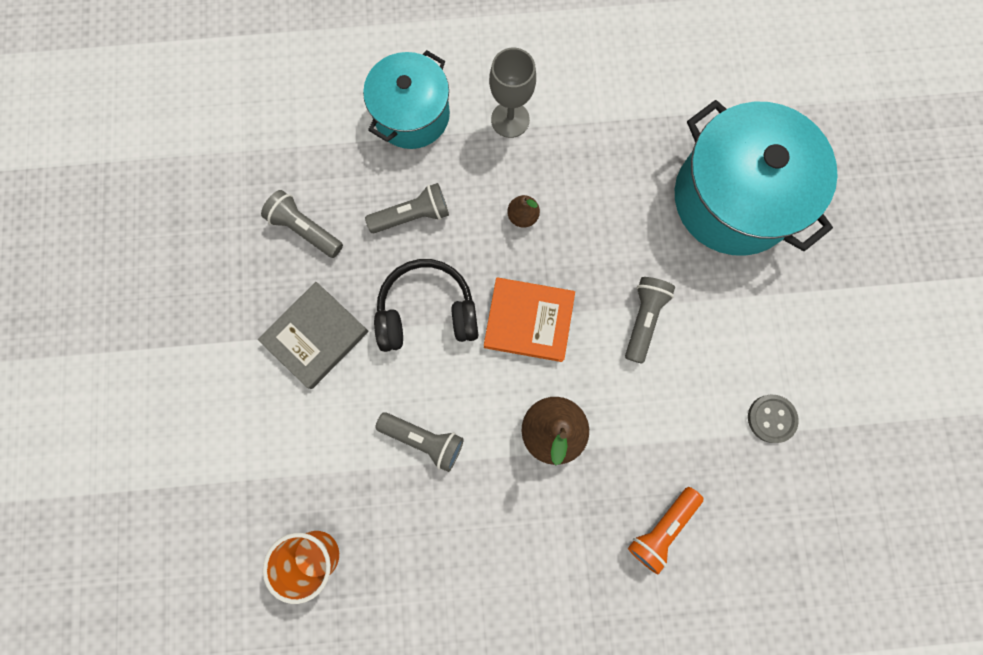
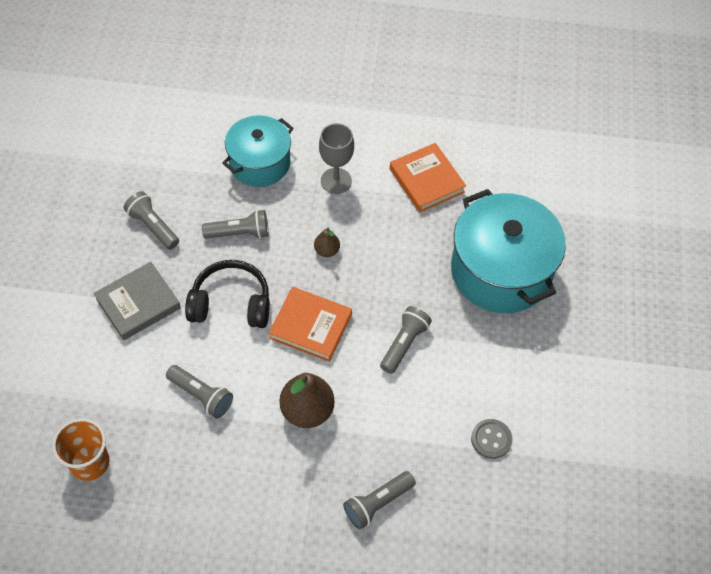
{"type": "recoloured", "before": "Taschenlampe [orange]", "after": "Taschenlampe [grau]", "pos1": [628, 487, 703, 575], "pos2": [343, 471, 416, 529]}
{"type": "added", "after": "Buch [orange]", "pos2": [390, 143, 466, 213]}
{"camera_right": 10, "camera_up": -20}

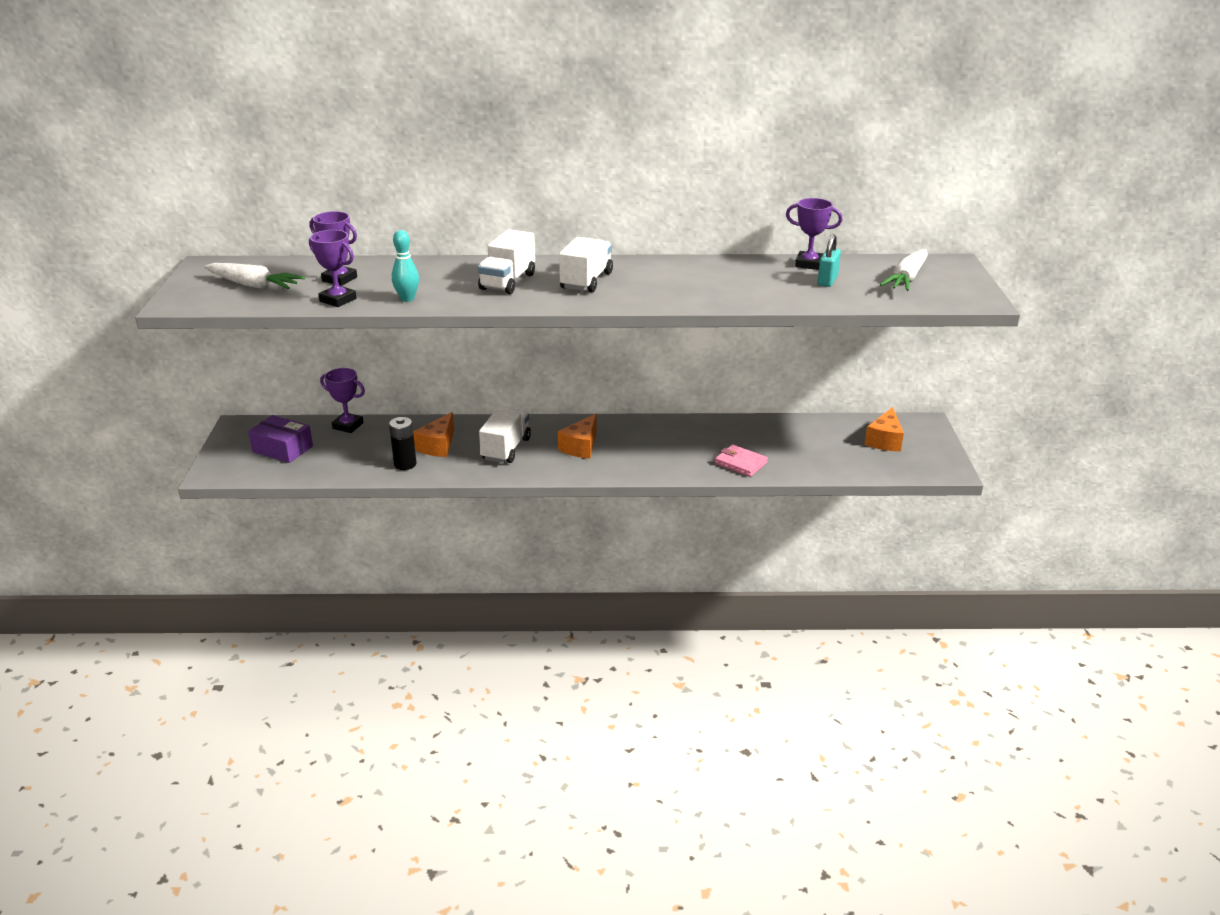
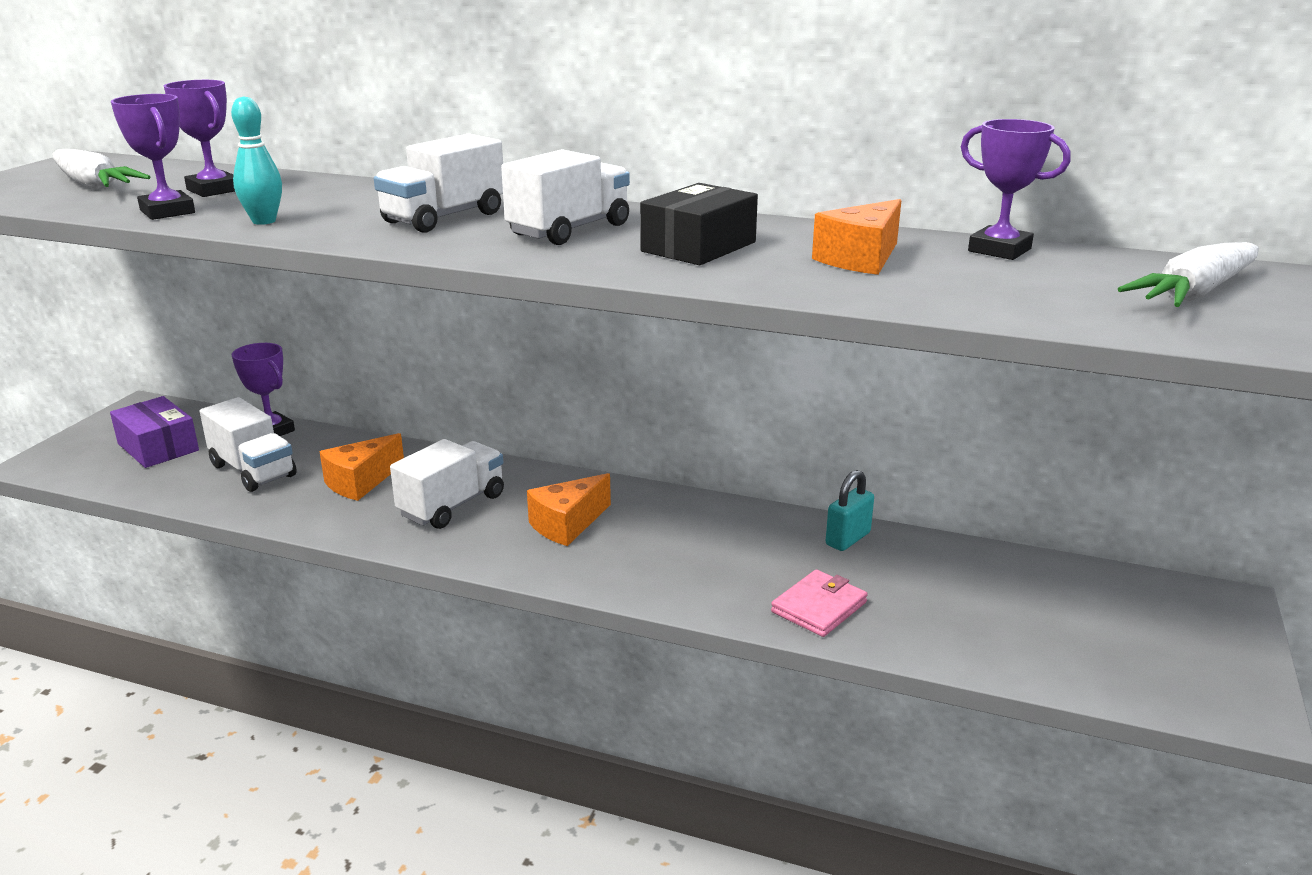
{"type": "moved", "before": "Vorhängeschloss [türkis]", "pos1": [818, 234, 841, 287], "pos2": [826, 470, 874, 551]}
{"type": "moved", "before": "Käse [orange]", "pos1": [864, 407, 904, 451], "pos2": [812, 199, 901, 275]}
{"type": "removed", "before": "Batterie [schwarz]", "pos1": [389, 417, 417, 470]}
{"type": "turned", "before": "Geldbörse [rosa]", "pos1": [715, 444, 768, 477], "pos2": [771, 569, 868, 637], "turn": 75}
{"type": "added", "after": "Schachtel [schwarz]", "pos2": [640, 183, 758, 265]}
{"type": "added", "after": "Lastwagen [weiß]", "pos2": [200, 397, 297, 492]}
{"camera_right": 20, "camera_up": -5}

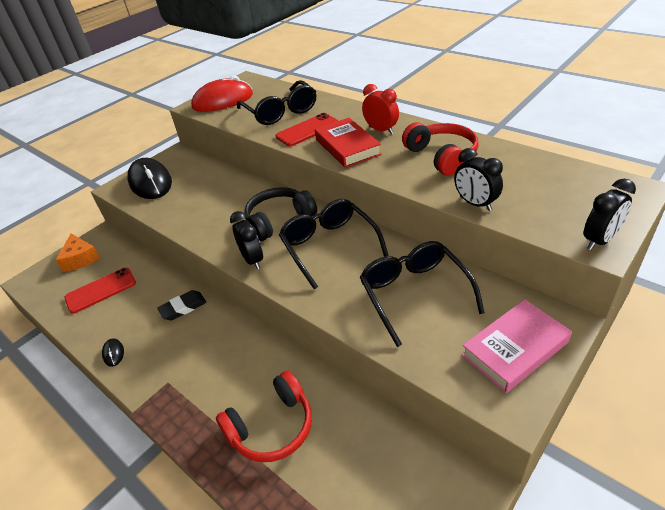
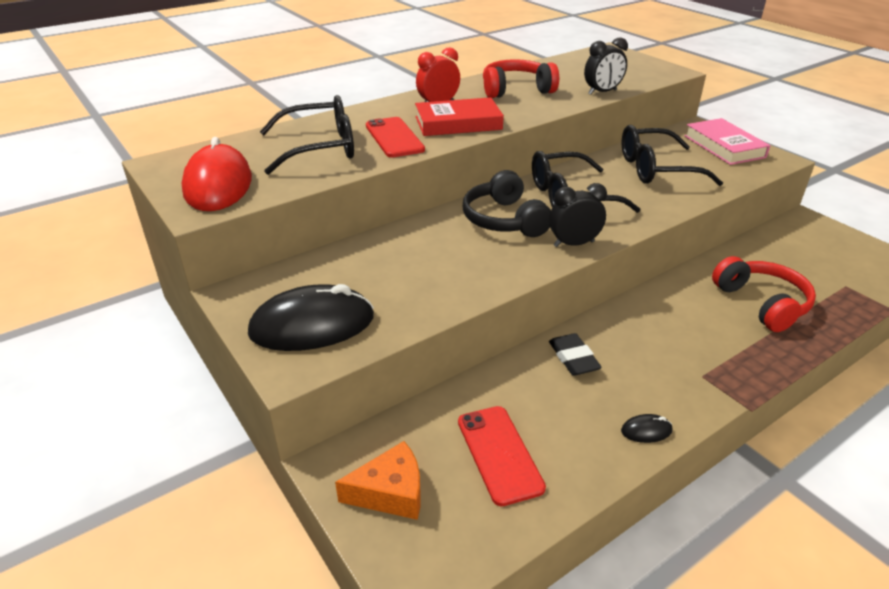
{"type": "removed", "before": "Wecker [schwarz]", "pos1": [584, 179, 636, 250]}
{"camera_right": -80, "camera_up": -5}

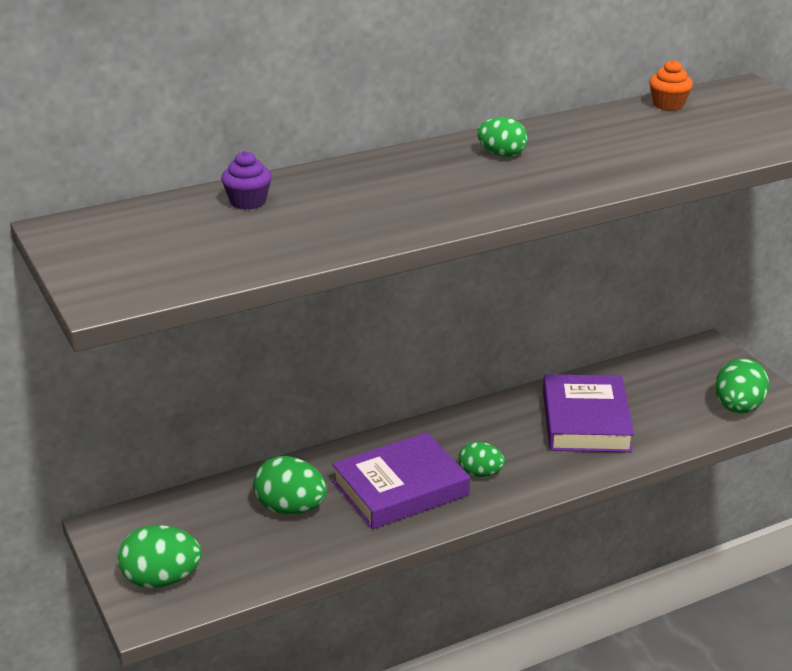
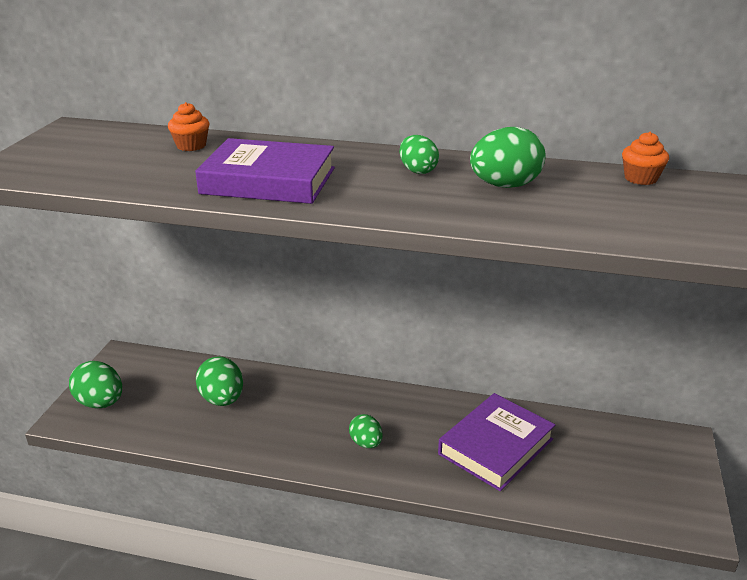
{"type": "recoloured", "before": "Muffin [lila]", "after": "Muffin [orange]", "pos1": [221, 151, 272, 210], "pos2": [168, 102, 210, 151]}
{"type": "moved", "before": "Ei [grün]", "pos1": [715, 358, 769, 414], "pos2": [470, 127, 546, 188]}
{"type": "moved", "before": "Buch [lila]", "pos1": [332, 432, 470, 529], "pos2": [195, 138, 335, 204]}
{"camera_right": 40, "camera_up": 0}

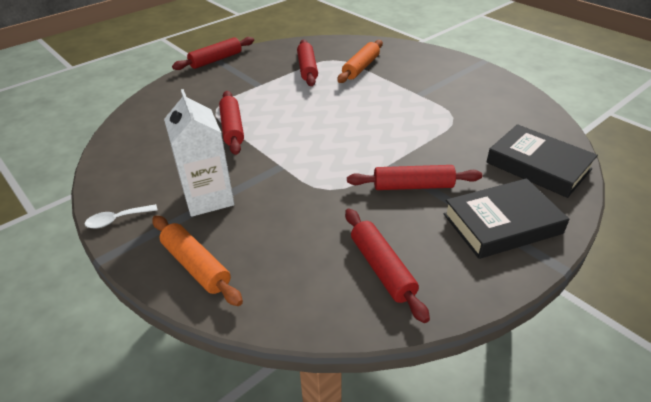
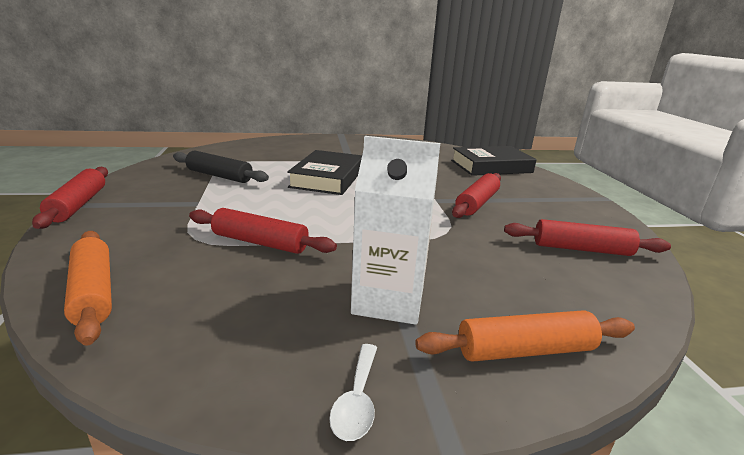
{"type": "recoloured", "before": "Nudelholz [rot]", "after": "Nudelholz [schwarz]", "pos1": [297, 39, 318, 86], "pos2": [173, 150, 269, 183]}
{"type": "moved", "before": "Nudelholz [orange]", "pos1": [337, 40, 383, 83], "pos2": [64, 231, 112, 346]}
{"type": "moved", "before": "Buch [schwarz]", "pos1": [443, 178, 569, 259], "pos2": [287, 150, 362, 195]}
{"camera_right": -60, "camera_up": -15}

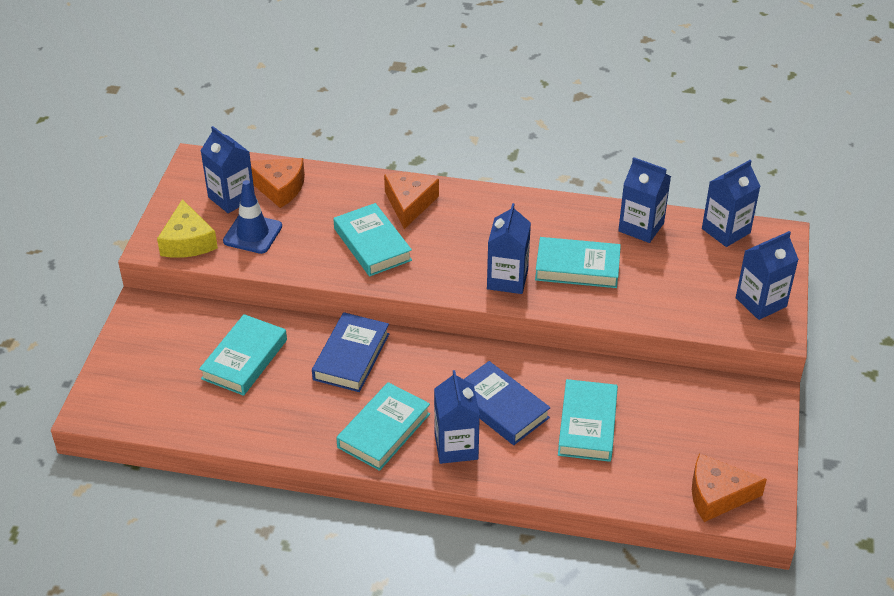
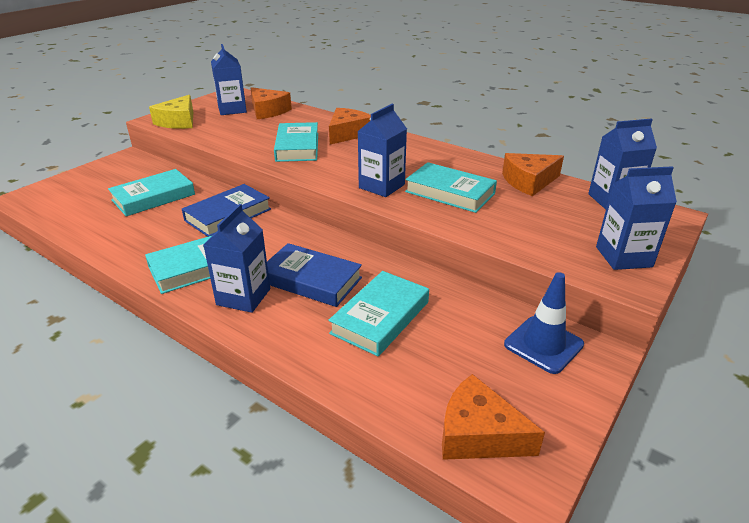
{"type": "replaced", "before": "Getränkekarton [blau]", "after": "Käse [orange]", "pos1": [618, 157, 671, 243], "pos2": [502, 153, 564, 196]}
{"type": "moved", "before": "Leitkegel [blau]", "pos1": [223, 180, 282, 254], "pos2": [504, 272, 584, 374]}
{"type": "turned", "before": "Buch [blau]", "pos1": [464, 361, 551, 445], "pos2": [267, 243, 362, 307], "turn": -45}
{"camera_right": 25, "camera_up": -10}

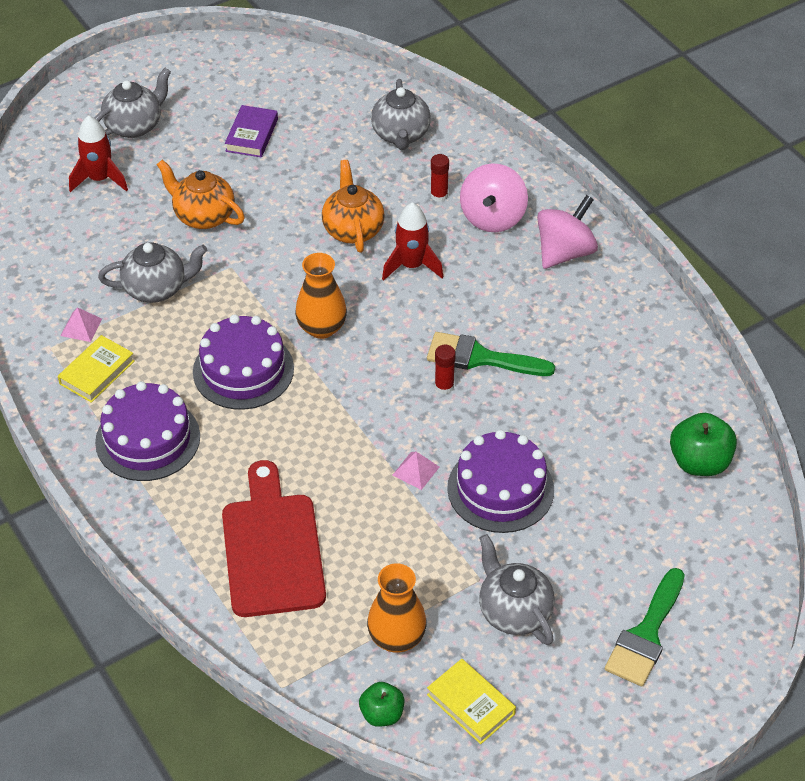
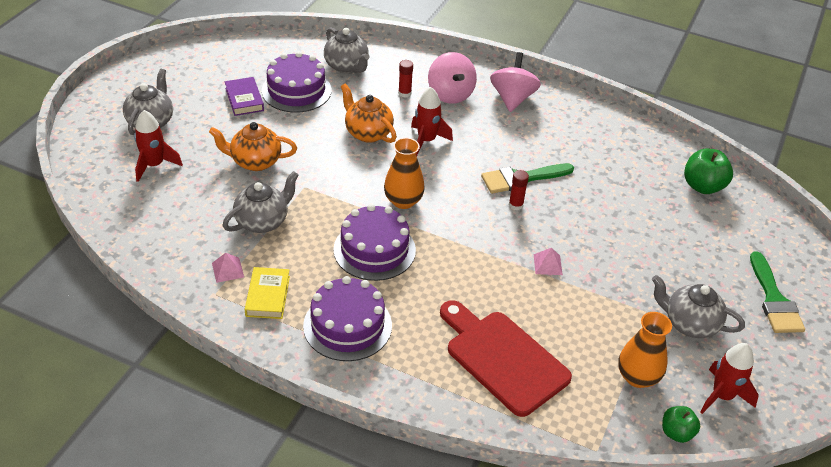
{"type": "moved", "before": "Kuchen [lila]", "pos1": [447, 430, 554, 533], "pos2": [262, 51, 332, 113]}
{"type": "replaced", "before": "Buch [gelb]", "after": "Rakete [rot]", "pos1": [427, 659, 516, 744], "pos2": [700, 343, 759, 414]}
{"camera_right": -35, "camera_up": -5}

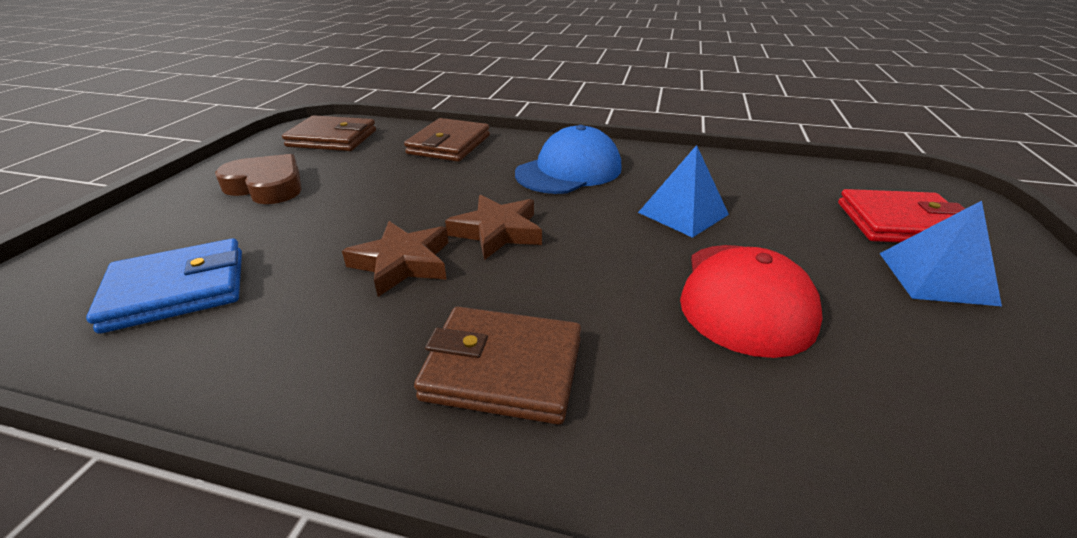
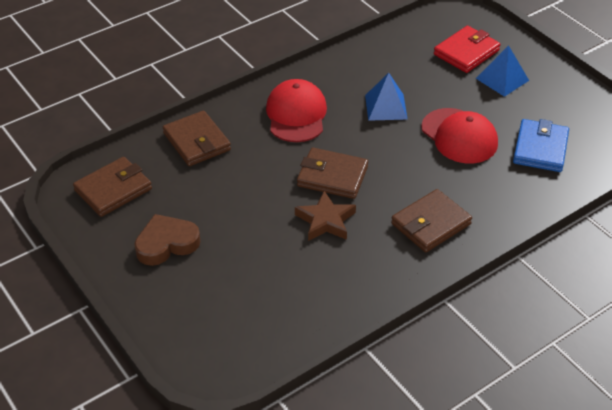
{"type": "recoloured", "before": "Kappe [blau]", "after": "Kappe [rot]", "pos1": [515, 125, 622, 194], "pos2": [266, 79, 327, 142]}
{"type": "replaced", "before": "Stern [braun]", "after": "Geldbörse [braun]", "pos1": [445, 195, 542, 260], "pos2": [297, 148, 368, 199]}
{"type": "moved", "before": "Geldbörse [blau]", "pos1": [86, 238, 242, 334], "pos2": [513, 119, 569, 172]}
{"camera_right": -50, "camera_up": 10}

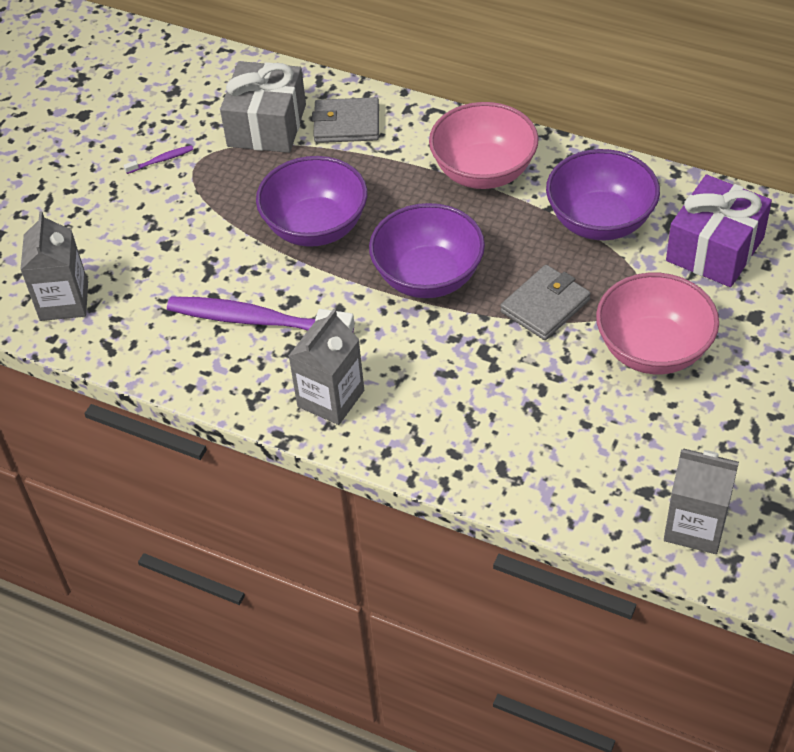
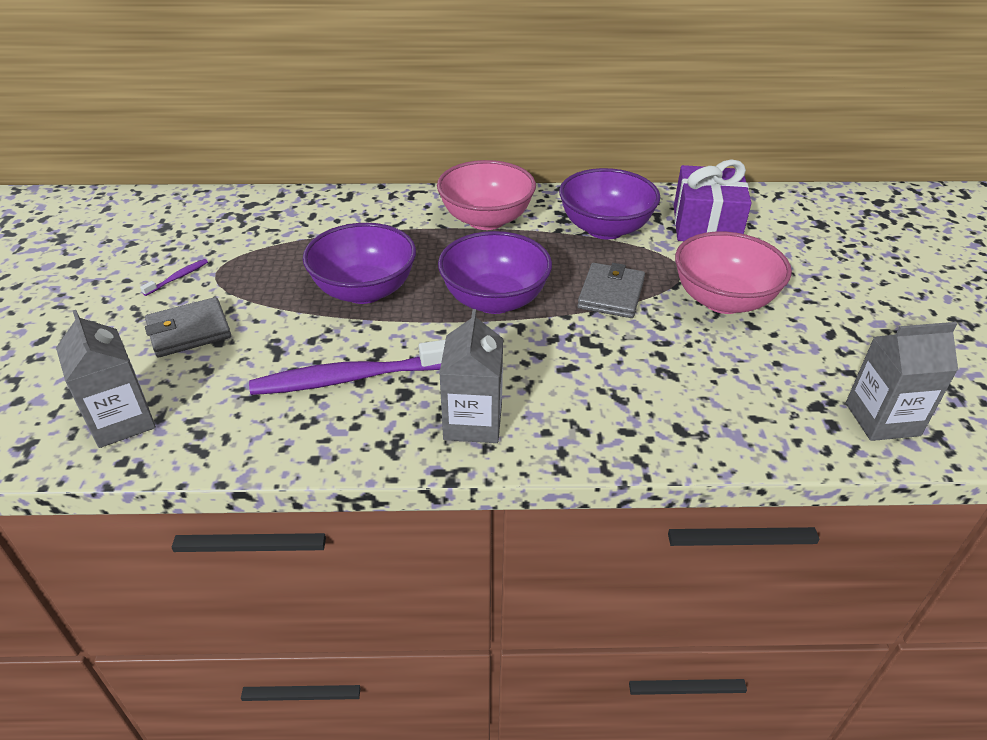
{"type": "removed", "before": "Geschenk [grau]", "pos1": [220, 61, 306, 153]}
{"type": "moved", "before": "Geldbörse [grau]", "pos1": [312, 97, 379, 143], "pos2": [145, 297, 231, 358]}
{"camera_right": -30, "camera_up": -10}

